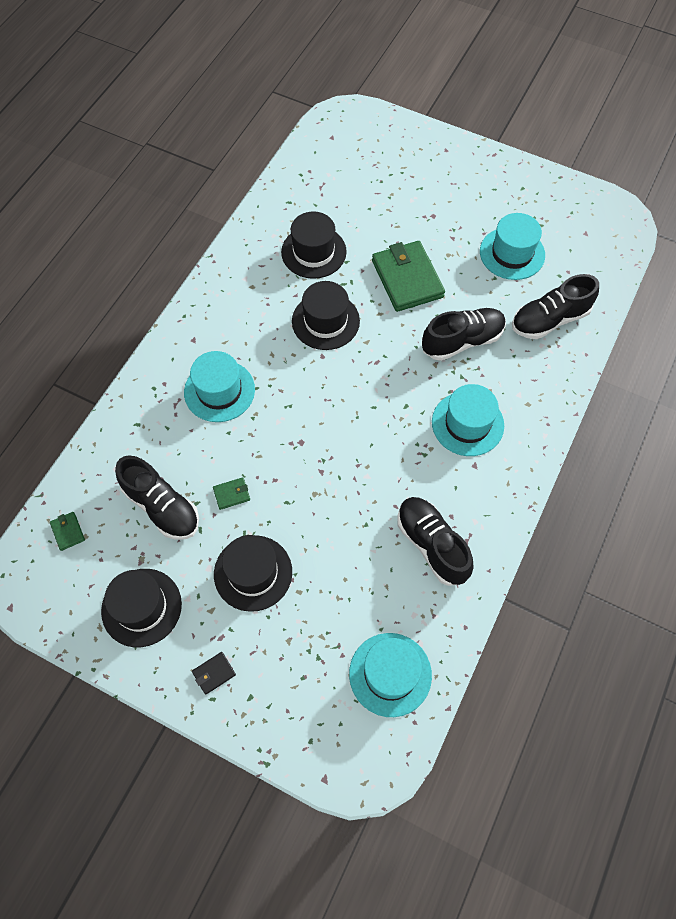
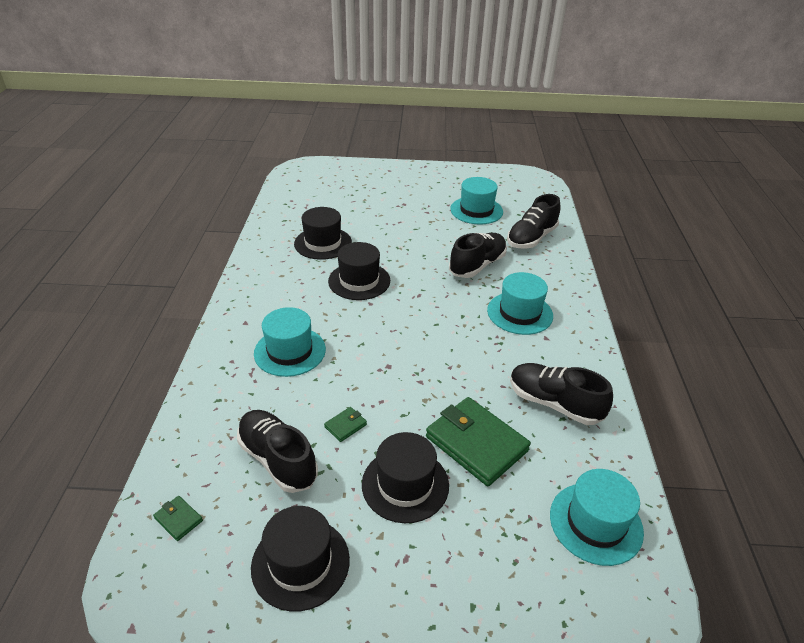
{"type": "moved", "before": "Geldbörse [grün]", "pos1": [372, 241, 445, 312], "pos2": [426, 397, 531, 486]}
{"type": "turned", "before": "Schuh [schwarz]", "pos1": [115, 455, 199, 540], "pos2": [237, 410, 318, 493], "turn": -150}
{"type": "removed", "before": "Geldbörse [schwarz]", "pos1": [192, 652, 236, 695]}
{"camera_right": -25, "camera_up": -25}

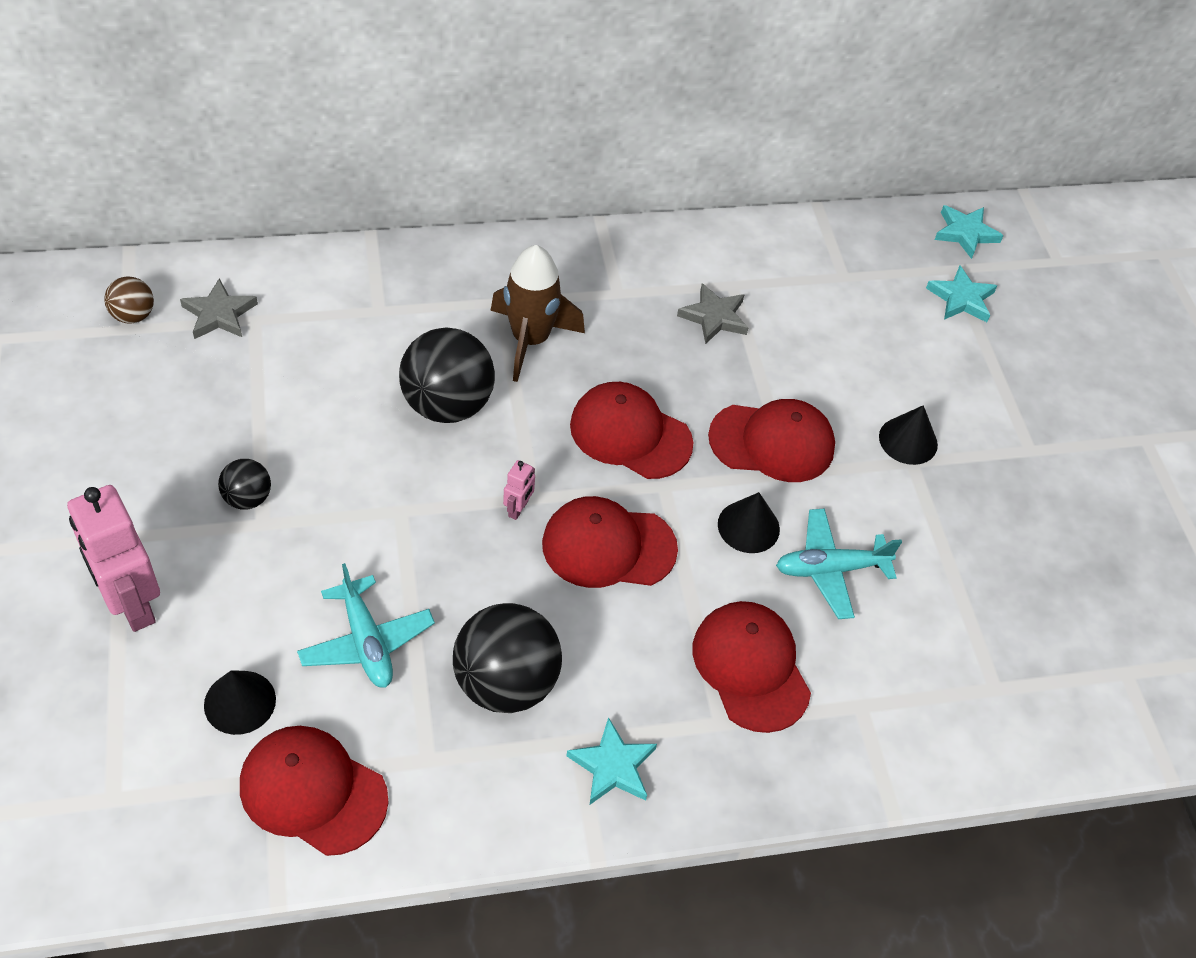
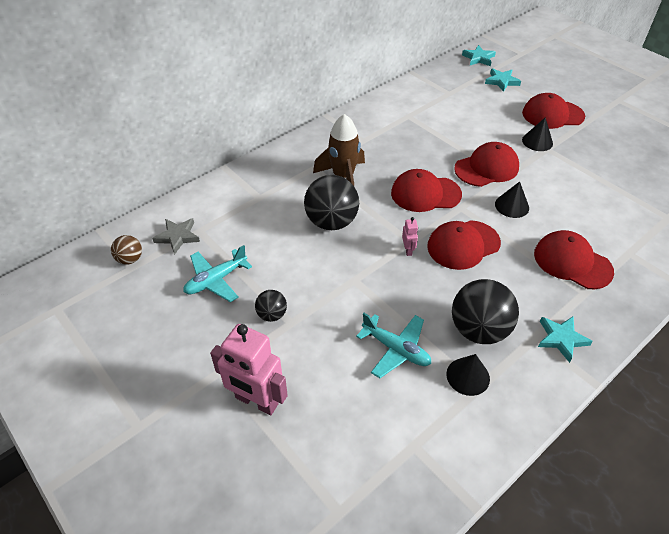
{"type": "removed", "before": "Stern [grau]", "pos1": [677, 283, 748, 344]}
{"type": "moved", "before": "Flugzeug [türkis]", "pos1": [776, 508, 902, 619], "pos2": [183, 245, 252, 302]}
{"type": "moved", "before": "Kegel [schwarz]", "pos1": [204, 670, 276, 735], "pos2": [446, 354, 490, 396]}
{"type": "moved", "before": "Kappe [rot]", "pos1": [240, 726, 389, 856], "pos2": [522, 93, 585, 129]}
{"camera_right": -25, "camera_up": -5}

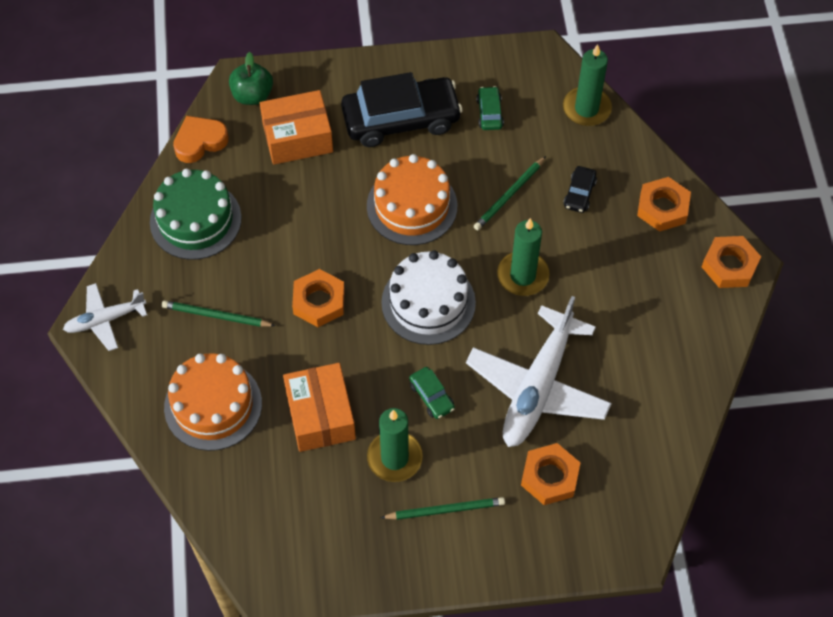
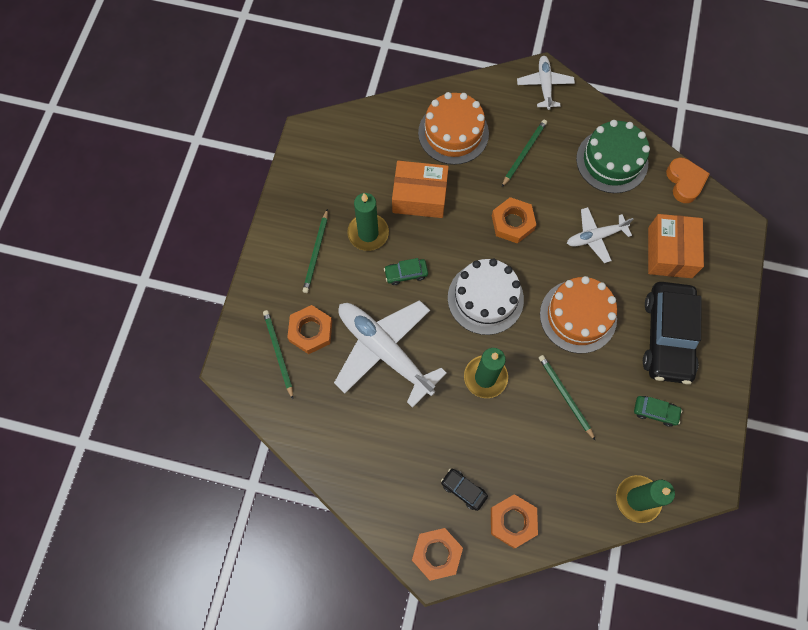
{"type": "removed", "before": "Apfel [grün]", "pos1": [229, 52, 273, 105]}
{"type": "moved", "before": "Auto [schwarz]", "pos1": [563, 166, 597, 213], "pos2": [441, 469, 488, 511]}
{"type": "added", "after": "Flugzeug [weiß]", "pos2": [567, 207, 633, 263]}
{"type": "added", "after": "Bleistift [grün]", "pos2": [263, 310, 293, 399]}
{"camera_right": 110, "camera_up": 10}

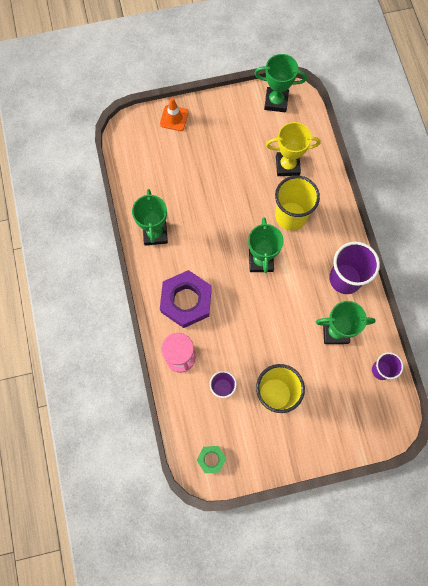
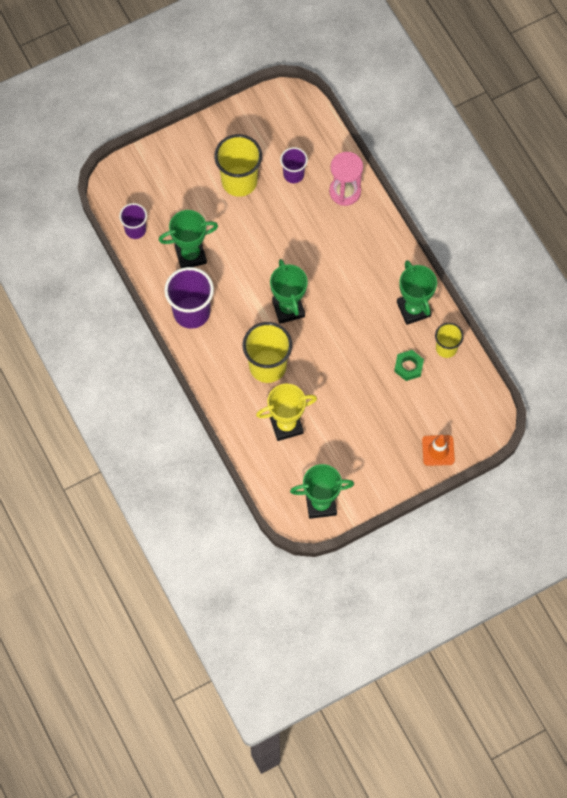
{"type": "removed", "before": "Sechskantmutter [lila]", "pos1": [160, 270, 212, 328]}
{"type": "moved", "before": "Sechskantmutter [grün]", "pos1": [197, 446, 226, 473], "pos2": [394, 350, 424, 381]}
{"type": "added", "after": "Becher [gelb]", "pos2": [435, 323, 464, 358]}
{"camera_right": 165, "camera_up": -5}

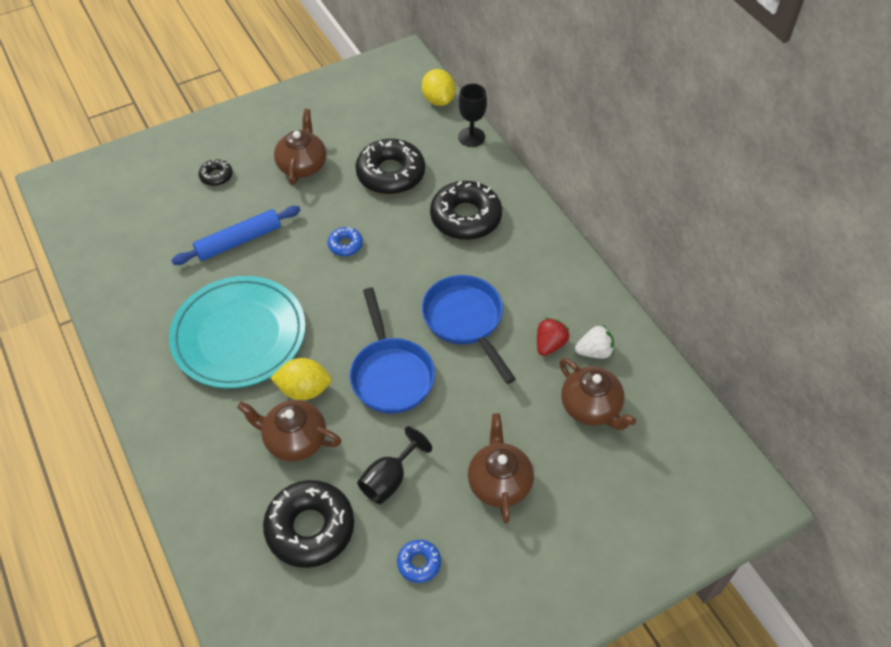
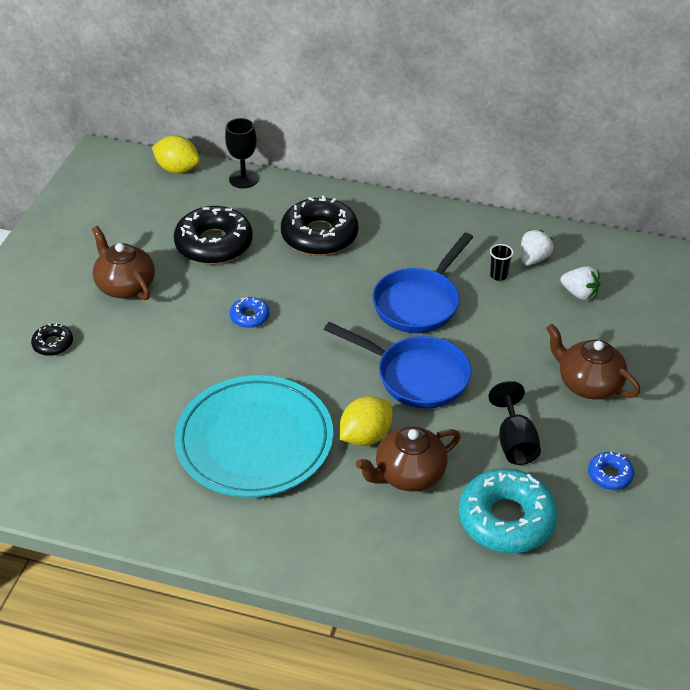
{"type": "removed", "before": "Nudelholz [blau]", "pos1": [171, 206, 301, 265]}
{"type": "turned", "before": "Pfanne [blau]", "pos1": [422, 275, 516, 384], "pos2": [372, 233, 473, 333], "turn": -75}
{"type": "replaced", "before": "Erdbeere [rot]", "after": "Becher [schwarz]", "pos1": [537, 318, 569, 356], "pos2": [490, 244, 514, 281]}
{"type": "replaced", "before": "Teekanne [braun]", "after": "Erdbeere [weiß]", "pos1": [559, 358, 636, 430], "pos2": [560, 266, 600, 300]}
{"type": "recoloured", "before": "Donut [schwarz]", "after": "Donut [türkis]", "pos1": [263, 480, 354, 568], "pos2": [459, 468, 558, 553]}
{"camera_right": -45, "camera_up": -10}

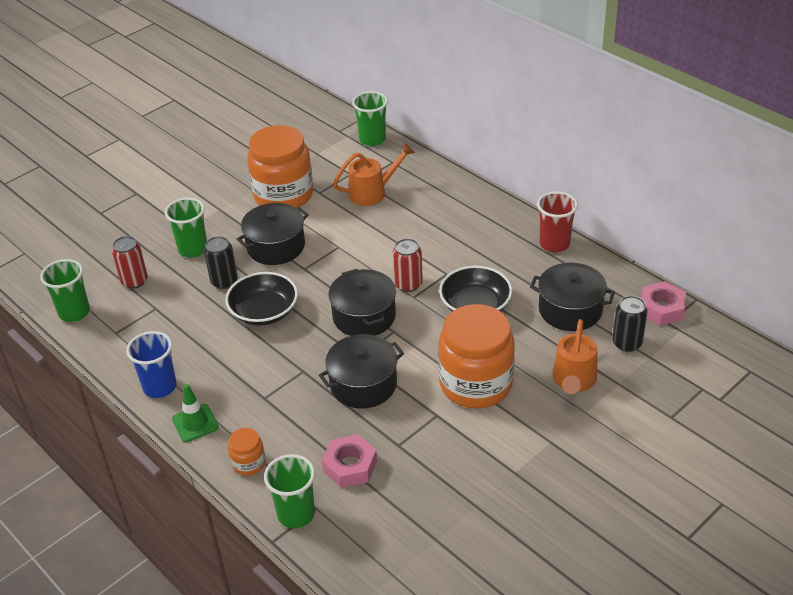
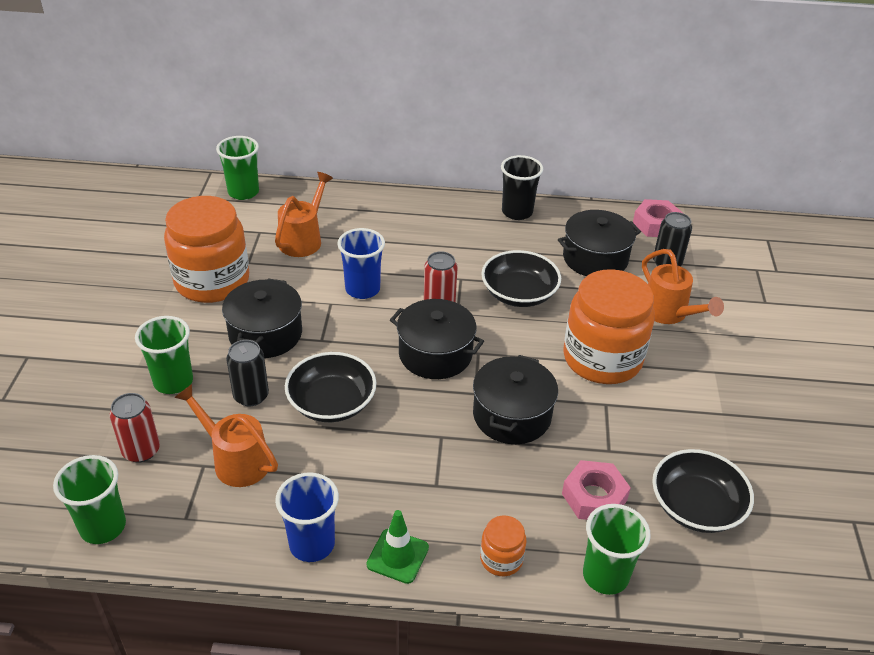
{"type": "recoloured", "before": "Becher [rot]", "after": "Becher [schwarz]", "pos1": [537, 191, 578, 252], "pos2": [501, 155, 543, 220]}
{"type": "added", "after": "Becher [blau]", "pos2": [337, 228, 385, 299]}
{"type": "added", "after": "Gießkanne [orange]", "pos2": [174, 384, 278, 487]}
{"type": "added", "after": "Schüssel [schwarz]", "pos2": [652, 449, 754, 533]}
{"camera_right": -45, "camera_up": 0}

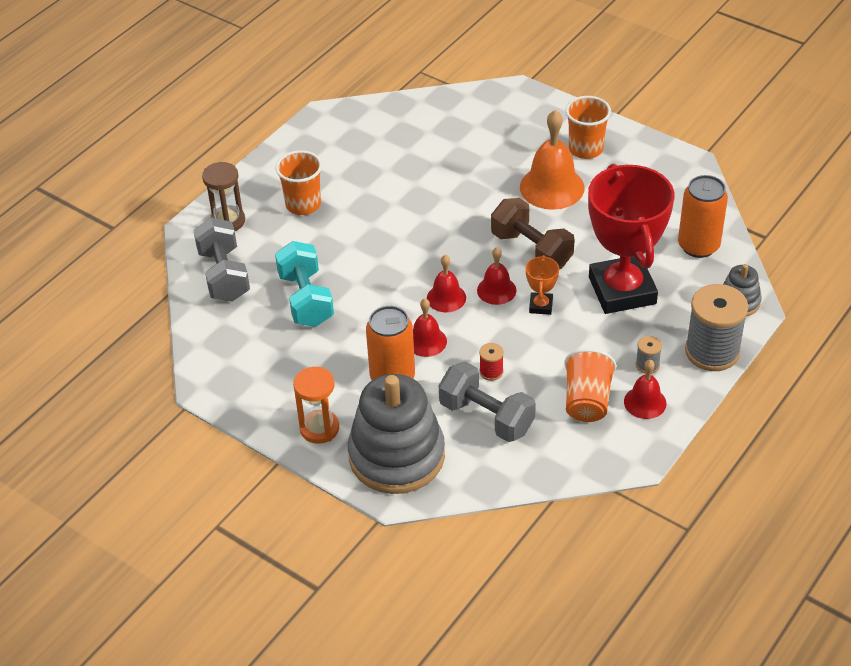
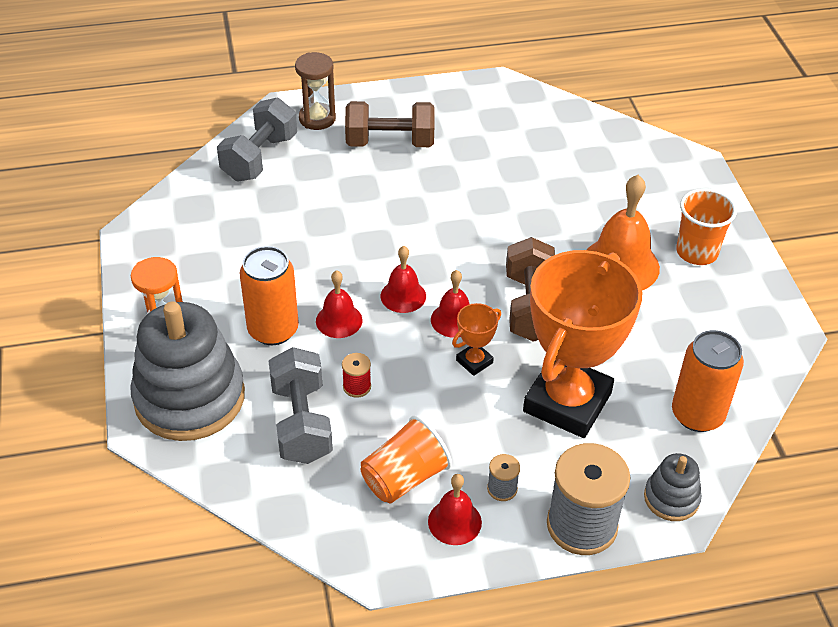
{"type": "replaced", "before": "Becher [orange]", "after": "Hantel [braun]", "pos1": [275, 150, 322, 215], "pos2": [345, 101, 435, 147]}
{"type": "recoloured", "before": "Pokal [rot]", "after": "Pokal [orange]", "pos1": [588, 164, 674, 314], "pos2": [523, 250, 643, 438]}
{"type": "removed", "before": "Hantel [türkis]", "pos1": [275, 241, 334, 327]}
{"camera_right": 40, "camera_up": 0}

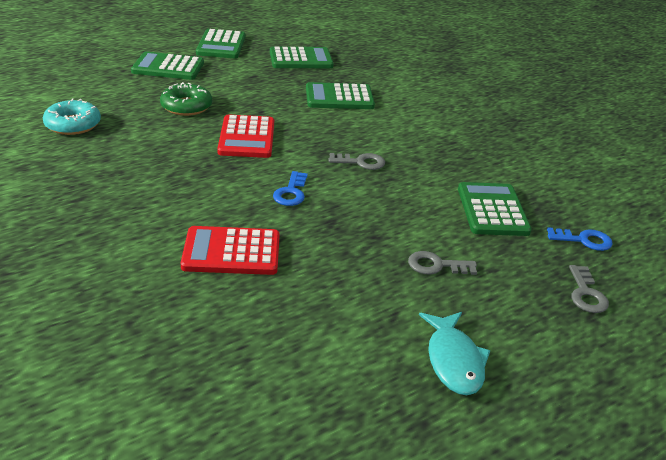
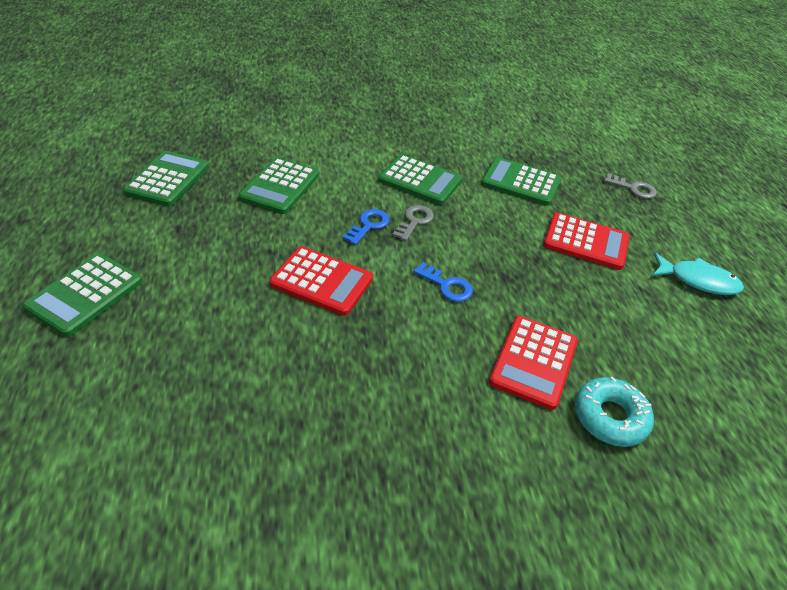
{"type": "moved", "before": "Taschenrechner [grün]", "pos1": [196, 29, 245, 58], "pos2": [379, 154, 462, 205]}
{"type": "removed", "before": "Donut [grün]", "pos1": [160, 82, 212, 116]}
{"type": "moved", "before": "Donut [türkis]", "pos1": [43, 99, 101, 135], "pos2": [575, 377, 654, 447]}
{"type": "moved", "before": "Schlüssel [blau]", "pos1": [547, 227, 613, 251], "pos2": [343, 209, 389, 245]}
{"type": "replaced", "before": "Schlüssel [grau]", "after": "Taschenrechner [rot]", "pos1": [408, 251, 477, 275], "pos2": [543, 213, 630, 270]}
{"camera_right": -65, "camera_up": 10}

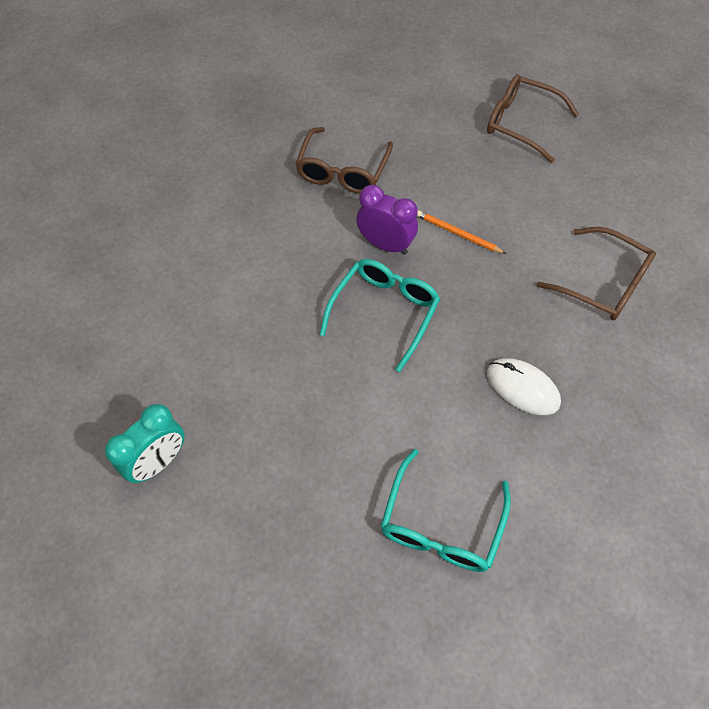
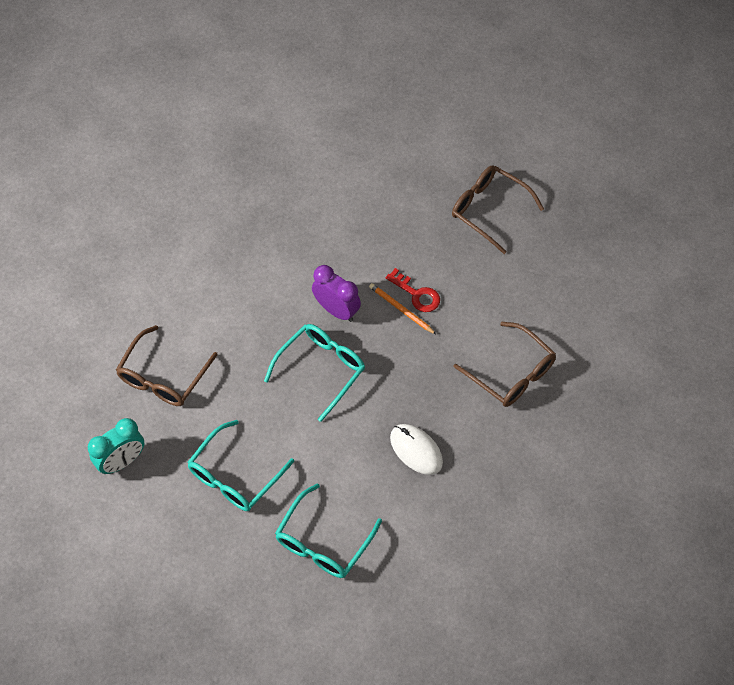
{"type": "moved", "before": "Brille [braun]", "pos1": [295, 127, 393, 194], "pos2": [116, 325, 218, 406]}
{"type": "added", "after": "Schlüssel [rot]", "pos2": [386, 268, 440, 312]}
{"type": "added", "after": "Brille [türkis]", "pos2": [187, 420, 294, 511]}
{"camera_right": 10, "camera_up": 0}

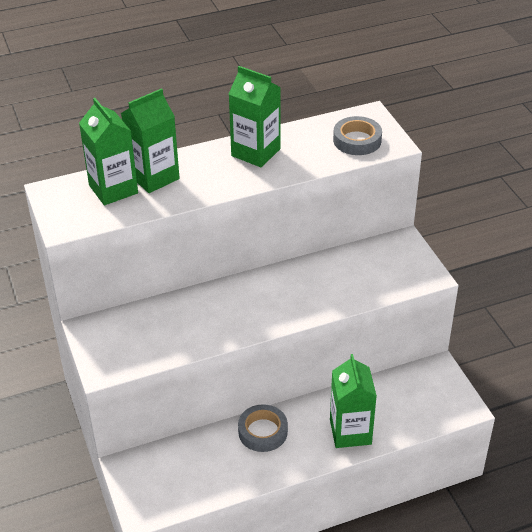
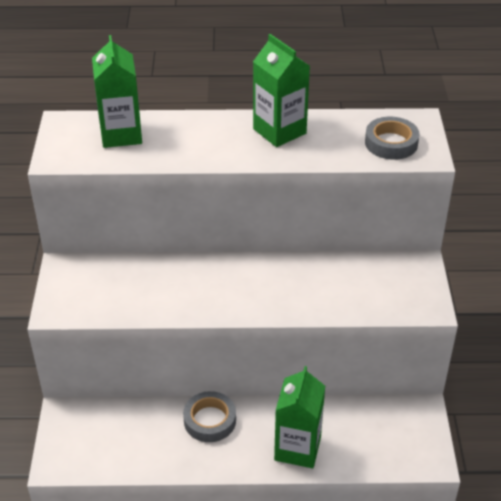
{"type": "removed", "before": "Getränkekarton [grün]", "pos1": [121, 88, 180, 193]}
{"camera_right": 20, "camera_up": 0}

